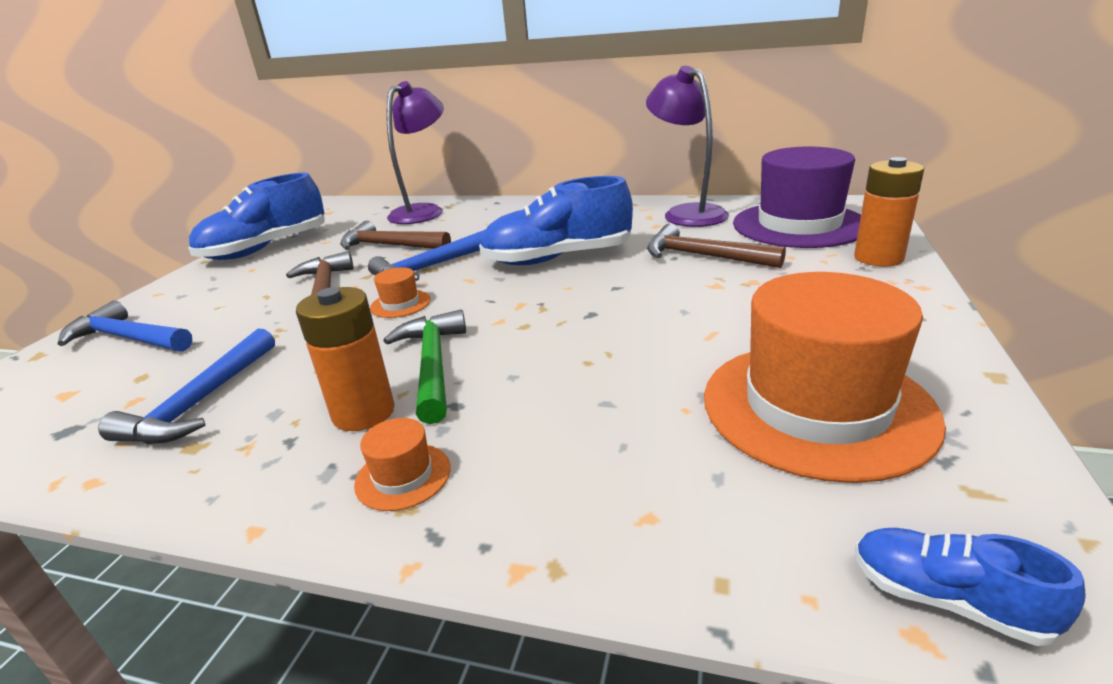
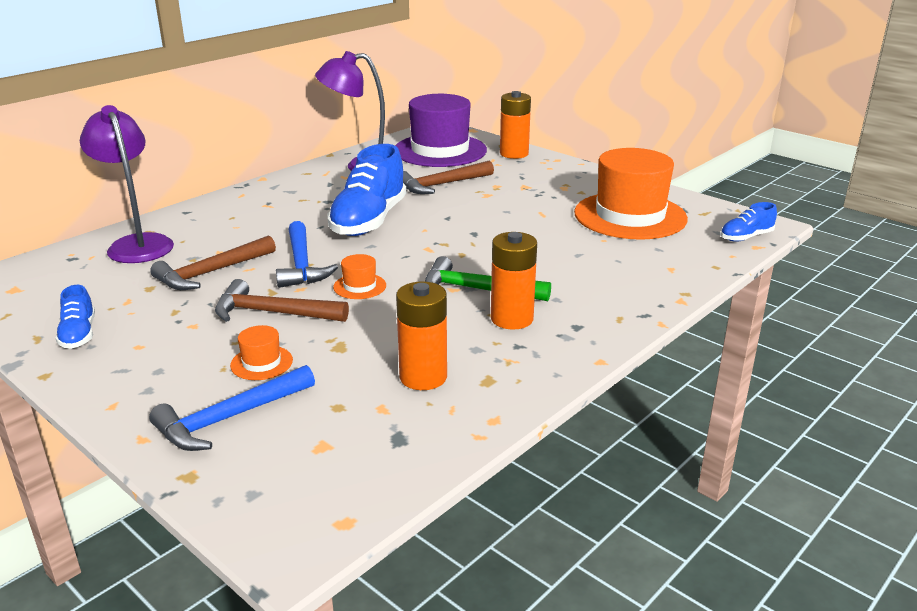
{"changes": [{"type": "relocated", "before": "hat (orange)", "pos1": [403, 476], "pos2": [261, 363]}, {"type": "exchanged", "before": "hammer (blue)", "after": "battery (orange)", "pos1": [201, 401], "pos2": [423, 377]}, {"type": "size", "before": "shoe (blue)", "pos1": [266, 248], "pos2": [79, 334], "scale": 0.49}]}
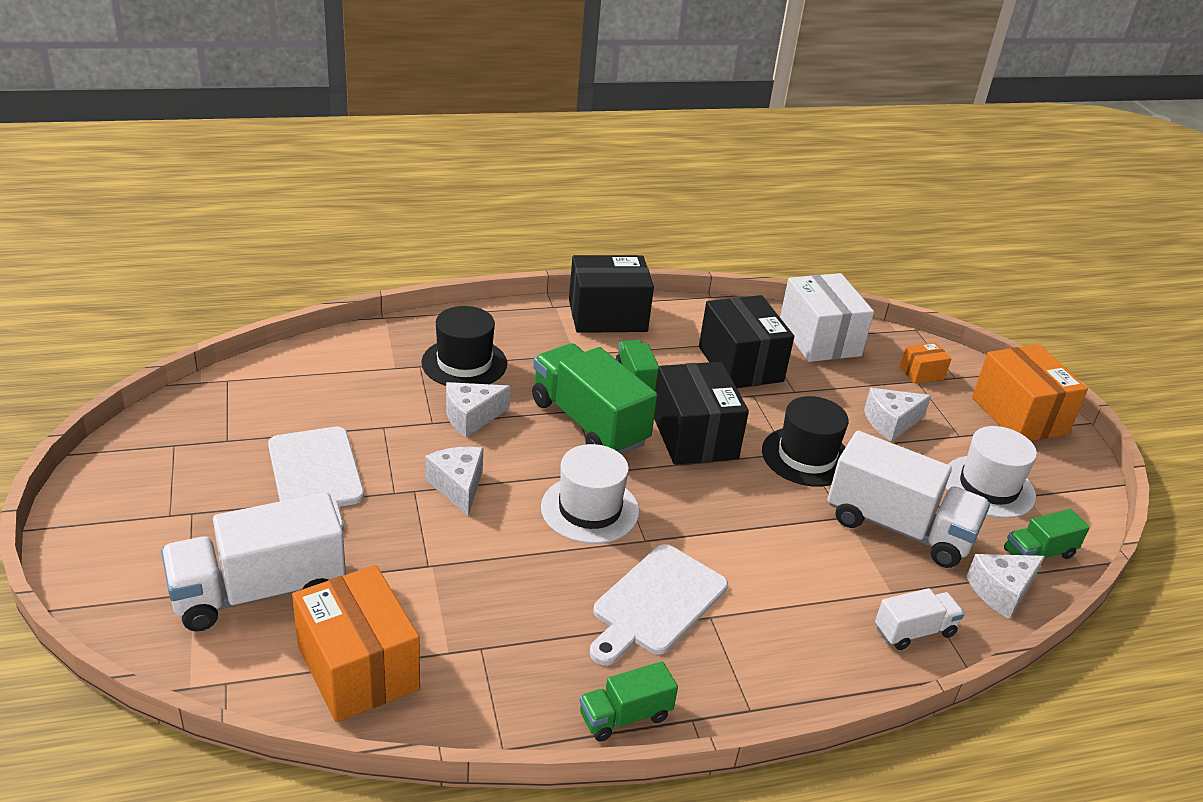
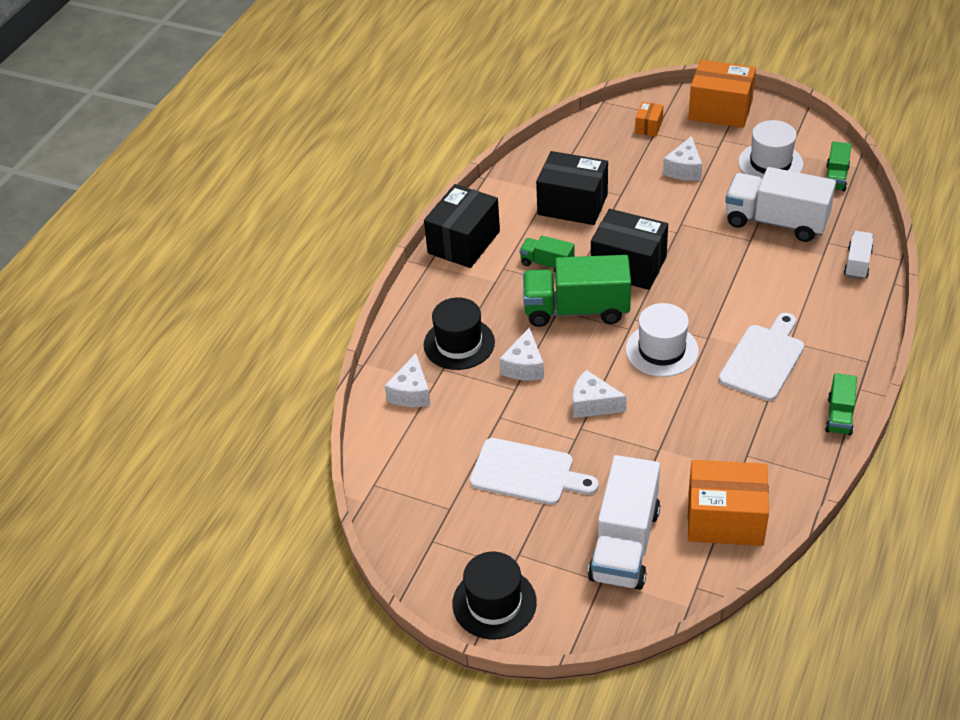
{"changes": [{"type": "missing", "before": "box (white)", "pos1": [819, 339]}, {"type": "relocated", "before": "hat (black)", "pos1": [806, 456], "pos2": [494, 603]}, {"type": "relocated", "before": "cheese (white)", "pos1": [1001, 592], "pos2": [411, 393]}, {"type": "spun", "before": "cutting board (white)", "pos1": [656, 603], "pos2": [763, 359], "turn": -135}, {"type": "spun", "before": "truck (white)", "pos1": [898, 528], "pos2": [776, 222], "turn": -135}]}
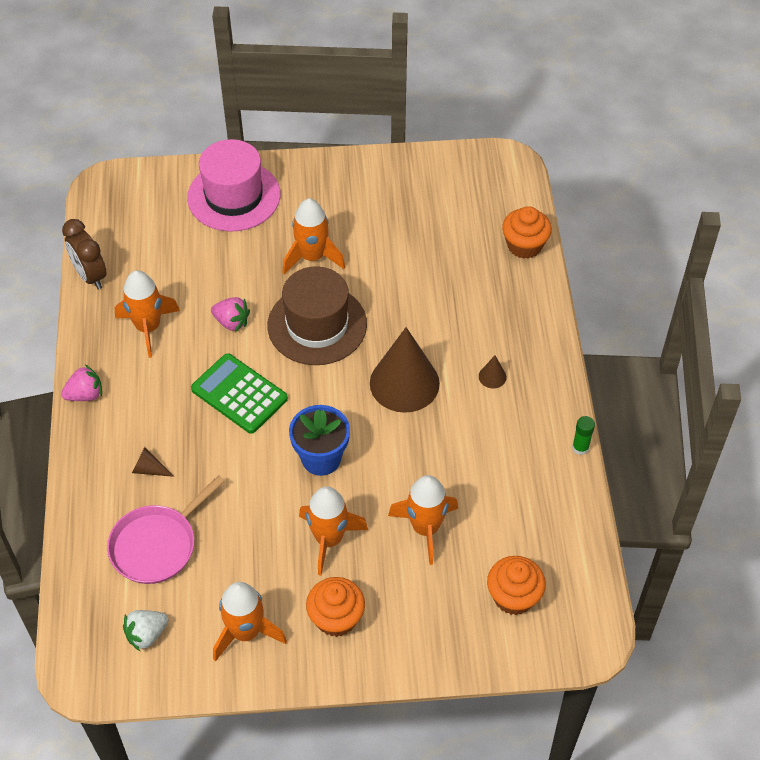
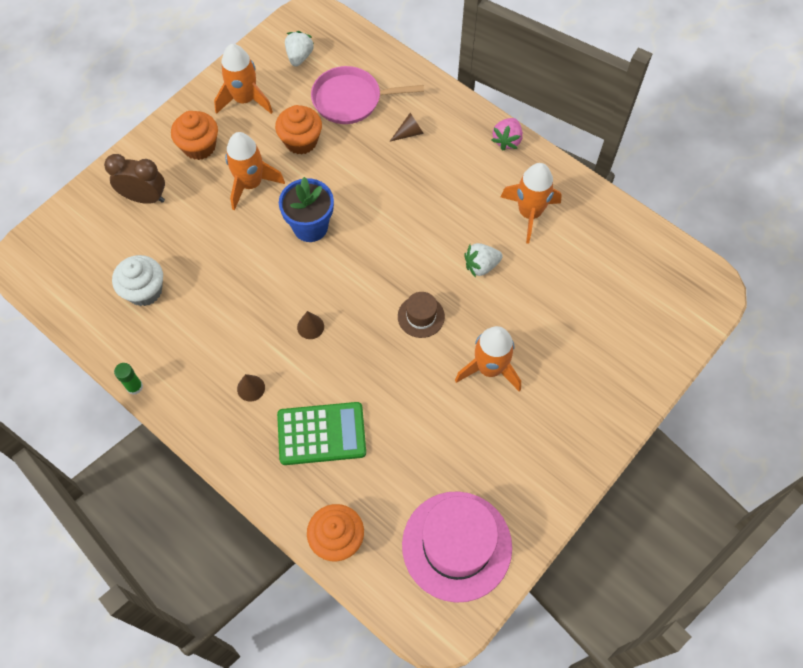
{"changes": [{"type": "missing", "before": "rocket (orange)", "pos1": [425, 528]}, {"type": "appeared", "after": "cupcake (white)", "pos2": [144, 291]}, {"type": "relocated", "before": "clock (brown)", "pos1": [90, 276], "pos2": [145, 198]}, {"type": "relocated", "before": "hat (pink)", "pos1": [234, 196], "pos2": [456, 546]}, {"type": "relocated", "before": "calculator (green)", "pos1": [239, 394], "pos2": [321, 433]}, {"type": "relocated", "before": "cupcake (orange)", "pos1": [513, 596], "pos2": [301, 141]}, {"type": "colour", "before": "strawberry (pink)", "after": "strawberry (white)", "pos1": [231, 322], "pos2": [481, 266]}, {"type": "spun", "before": "pan (pink)", "pos1": [157, 545], "pos2": [350, 100], "turn": -90}, {"type": "size", "before": "hat (brown)", "pos1": [317, 325], "pos2": [421, 316], "scale": 0.48}, {"type": "size", "before": "cone (brown)", "pos1": [404, 383], "pos2": [310, 327], "scale": 0.4}]}
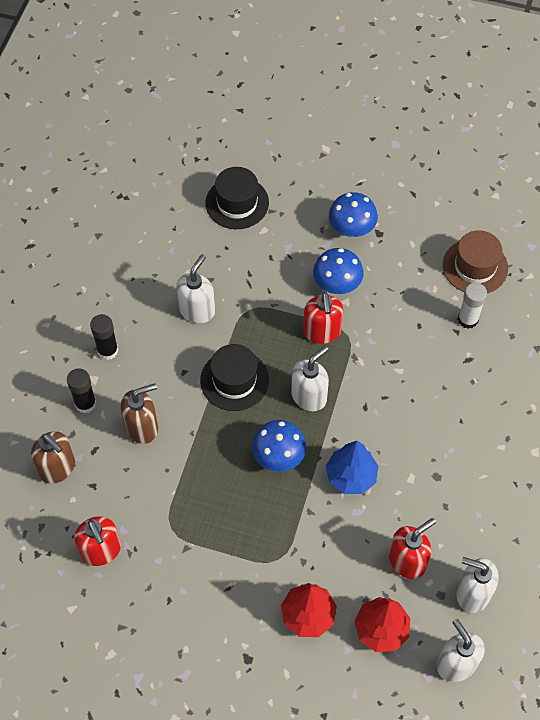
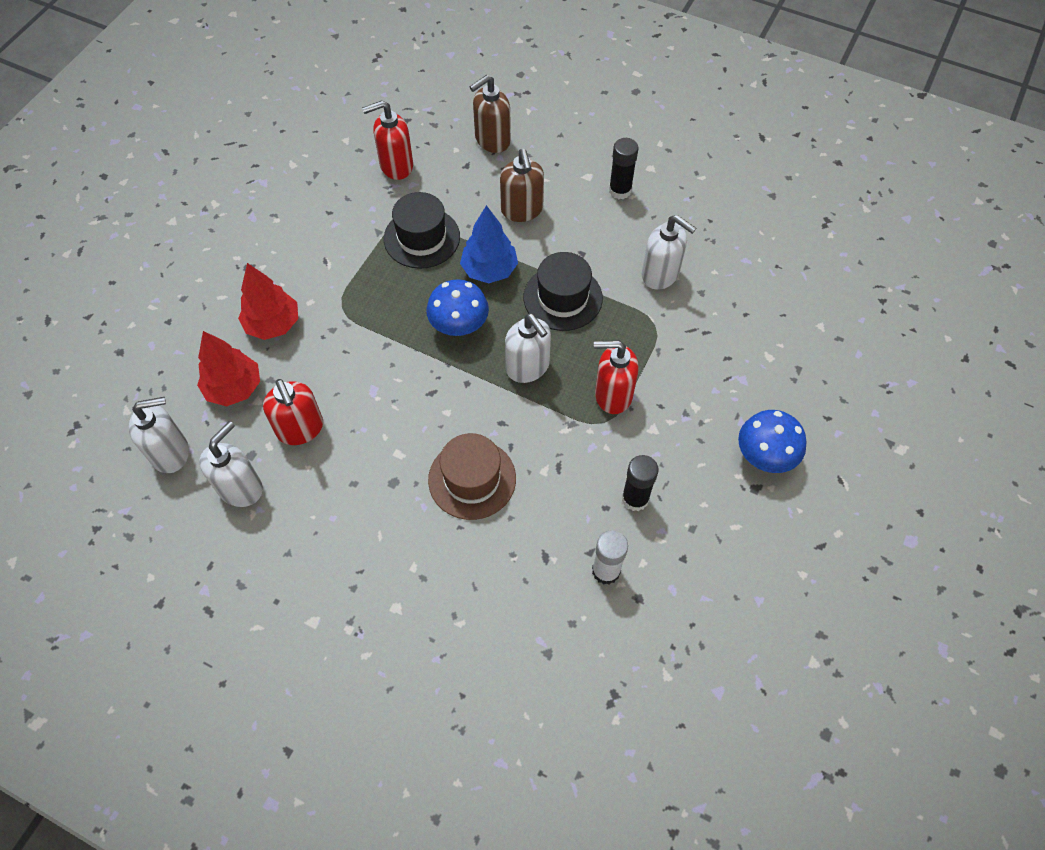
{"changes": [{"type": "missing", "before": "mushroom (blue)", "pos1": [337, 284]}, {"type": "relocated", "before": "glue stick (black)", "pos1": [85, 403], "pos2": [635, 498]}, {"type": "relocated", "before": "hat (black)", "pos1": [237, 203], "pos2": [422, 238]}, {"type": "relocated", "before": "tree (blue)", "pos1": [351, 476], "pos2": [489, 270]}, {"type": "relocated", "before": "hat (brown)", "pos1": [475, 266], "pos2": [472, 479]}]}
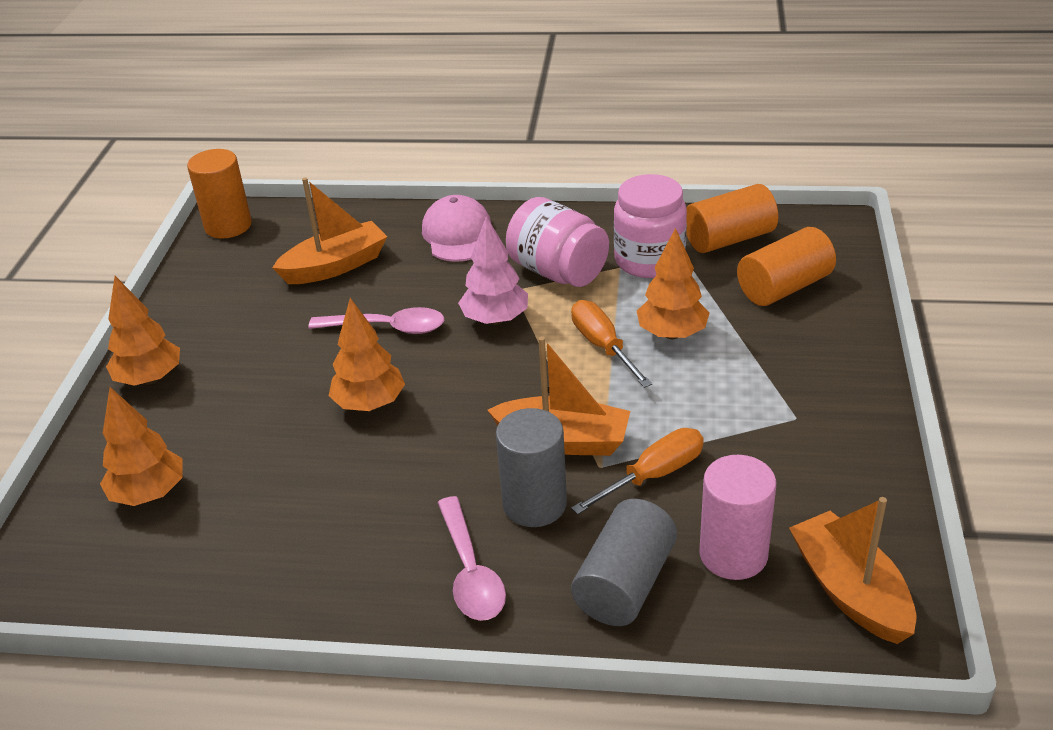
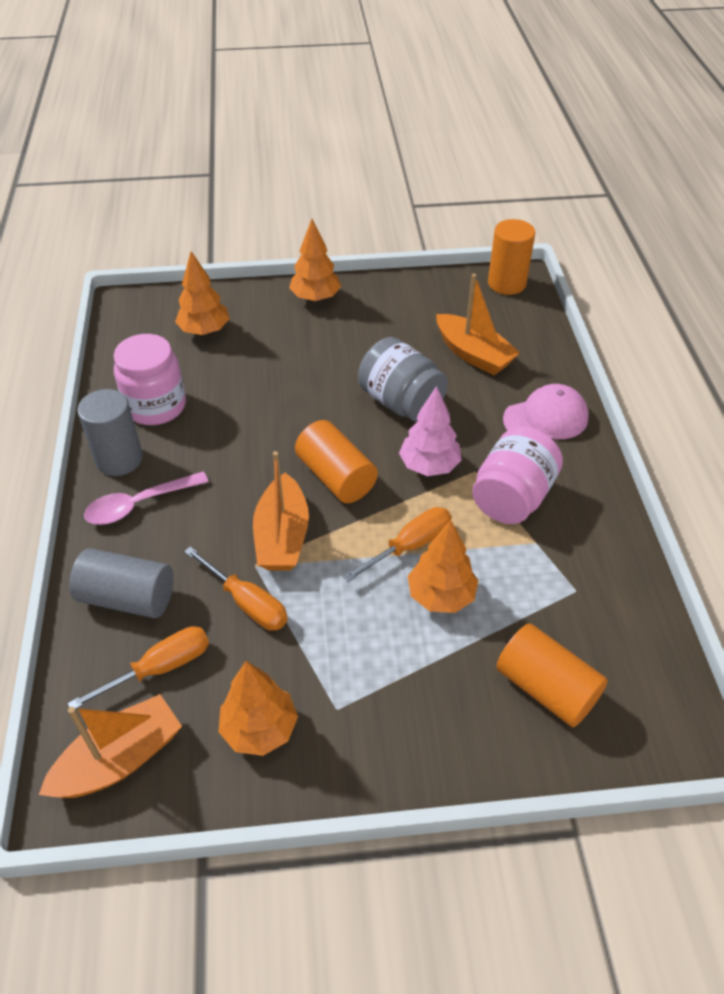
{"changes": [{"type": "relocated", "before": "tree (orange)", "pos1": [370, 404], "pos2": [260, 729]}, {"type": "relocated", "before": "cylinder (grey)", "pos1": [534, 504], "pos2": [119, 459]}, {"type": "relocated", "before": "jar (pink)", "pos1": [649, 260], "pos2": [156, 406]}, {"type": "relocated", "before": "cylinder (orange)", "pos1": [729, 239], "pos2": [336, 477]}, {"type": "exchanged", "before": "spoon (pink)", "after": "jar (grey)", "pos1": [387, 328], "pos2": [401, 402]}, {"type": "exchanged", "before": "cylinder (pink)", "after": "screwdriver (orange)", "pos1": [733, 554], "pos2": [159, 668]}]}
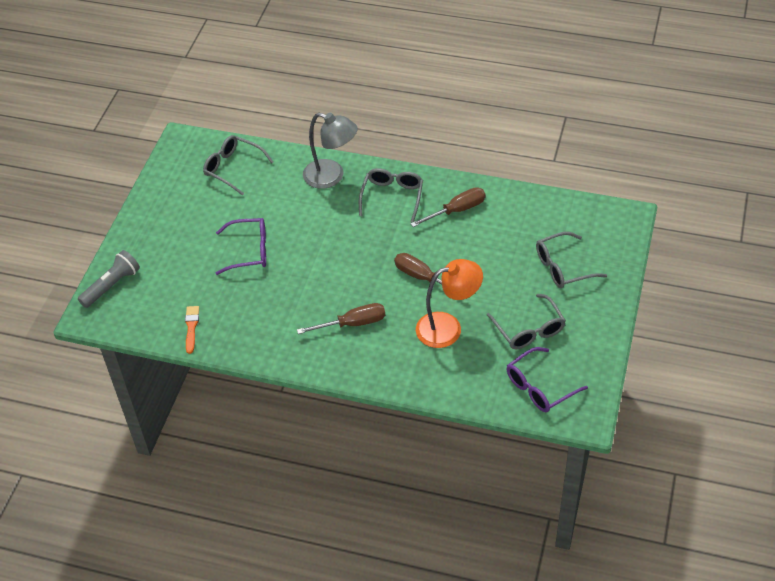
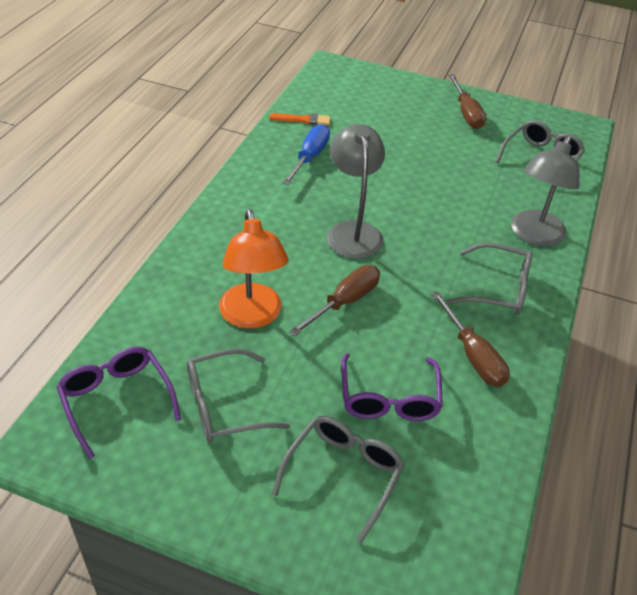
{"changes": [{"type": "missing", "before": "flashlight (grey)", "pos1": [112, 285]}, {"type": "appeared", "after": "screwdriver (blue)", "pos2": [310, 157]}, {"type": "appeared", "after": "lamp (grey)", "pos2": [353, 231]}, {"type": "relocated", "before": "glasses (purple)", "pos1": [248, 251], "pos2": [389, 398]}, {"type": "relocated", "before": "screwdriver (brown)", "pos1": [353, 324], "pos2": [466, 113]}, {"type": "spun", "before": "glasses (grey)", "pos1": [563, 267], "pos2": [342, 475], "turn": 45}]}
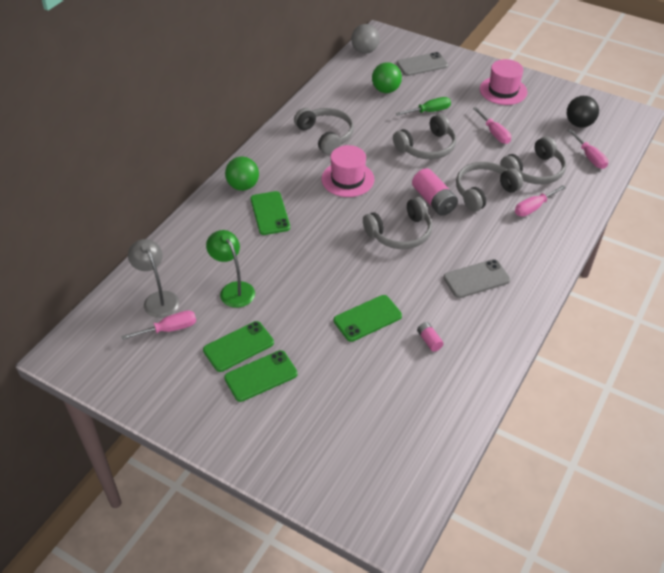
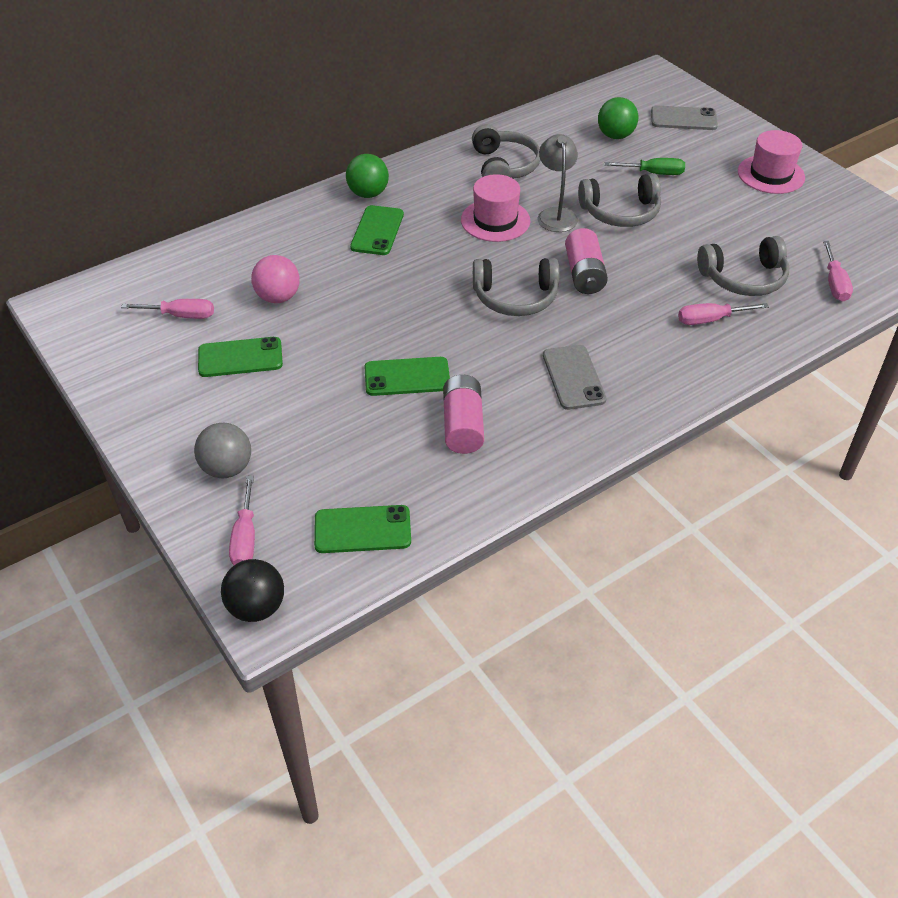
{"changes": [{"type": "missing", "before": "headphones (grey)", "pos1": [484, 192]}, {"type": "relocated", "before": "lamp (grey)", "pos1": [158, 299], "pos2": [555, 214]}, {"type": "relocated", "before": "phone (green)", "pos1": [261, 376], "pos2": [362, 530]}, {"type": "relocated", "before": "ball (grey)", "pos1": [365, 51], "pos2": [227, 468]}, {"type": "relocated", "before": "screwdriver (pink)", "pos1": [494, 133], "pos2": [245, 537]}, {"type": "relocated", "before": "ball (black)", "pos1": [579, 124], "pos2": [256, 607]}, {"type": "exchanged", "before": "lamp (green)", "after": "ball (pink)", "pos1": [233, 289], "pos2": [278, 297]}, {"type": "spun", "before": "phone (grey)", "pos1": [476, 279], "pos2": [573, 377], "turn": 75}, {"type": "size", "before": "battery (pink)", "pos1": [429, 340], "pos2": [462, 426], "scale": 1.95}]}
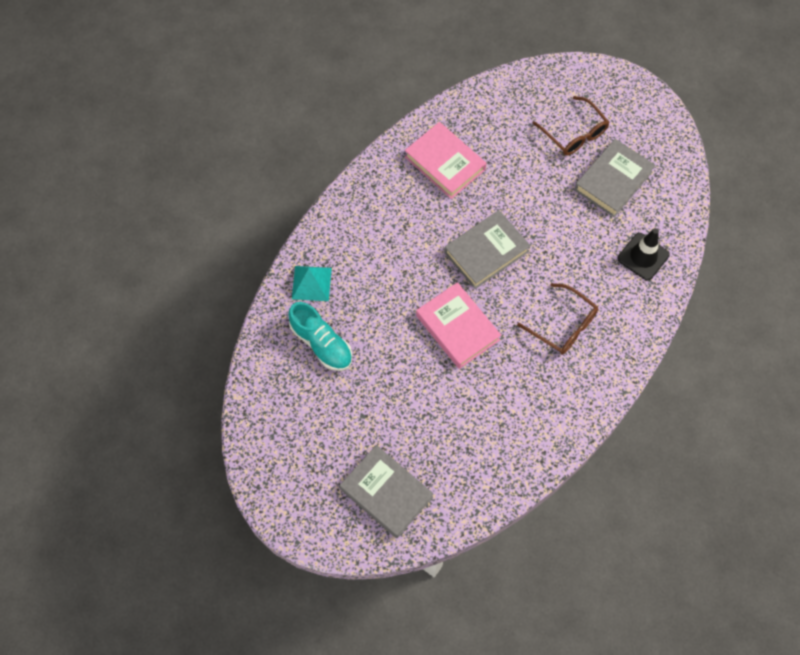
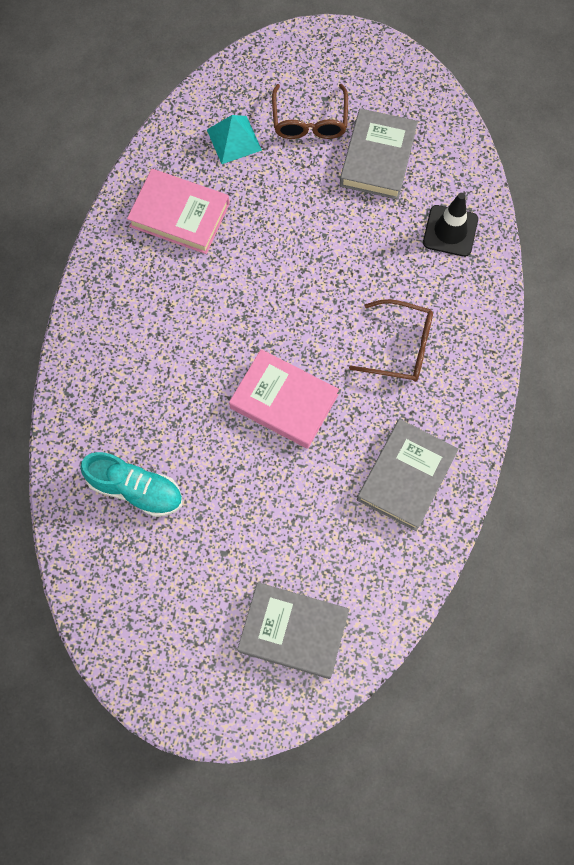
{"changes": [{"type": "relocated", "before": "pyramid (turquoise)", "pos1": [311, 283], "pos2": [234, 140]}, {"type": "relocated", "before": "book (grey)", "pos1": [486, 252], "pos2": [406, 477]}, {"type": "spun", "before": "glasses (brown)", "pos1": [574, 133], "pos2": [309, 121], "turn": 60}]}
